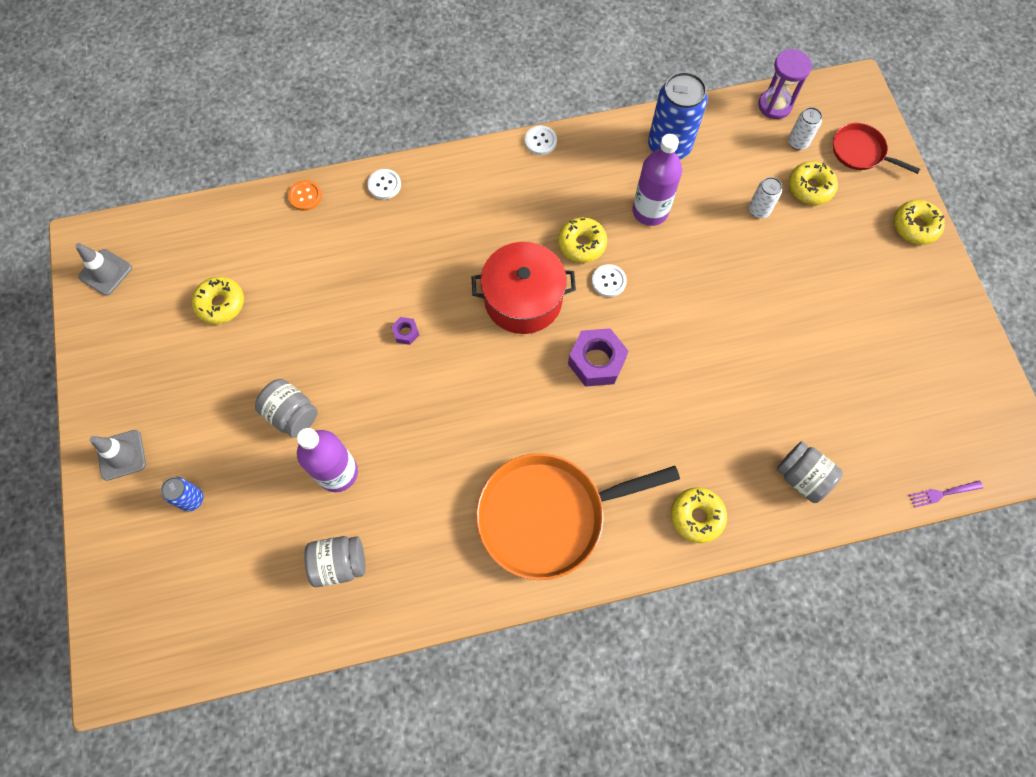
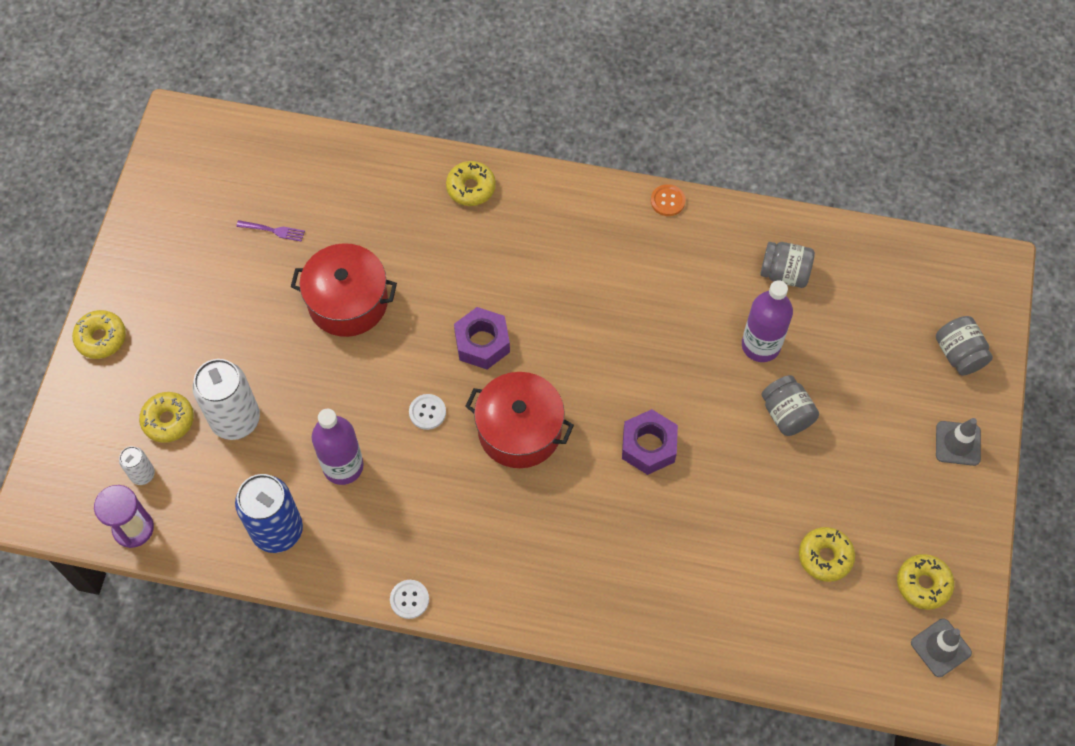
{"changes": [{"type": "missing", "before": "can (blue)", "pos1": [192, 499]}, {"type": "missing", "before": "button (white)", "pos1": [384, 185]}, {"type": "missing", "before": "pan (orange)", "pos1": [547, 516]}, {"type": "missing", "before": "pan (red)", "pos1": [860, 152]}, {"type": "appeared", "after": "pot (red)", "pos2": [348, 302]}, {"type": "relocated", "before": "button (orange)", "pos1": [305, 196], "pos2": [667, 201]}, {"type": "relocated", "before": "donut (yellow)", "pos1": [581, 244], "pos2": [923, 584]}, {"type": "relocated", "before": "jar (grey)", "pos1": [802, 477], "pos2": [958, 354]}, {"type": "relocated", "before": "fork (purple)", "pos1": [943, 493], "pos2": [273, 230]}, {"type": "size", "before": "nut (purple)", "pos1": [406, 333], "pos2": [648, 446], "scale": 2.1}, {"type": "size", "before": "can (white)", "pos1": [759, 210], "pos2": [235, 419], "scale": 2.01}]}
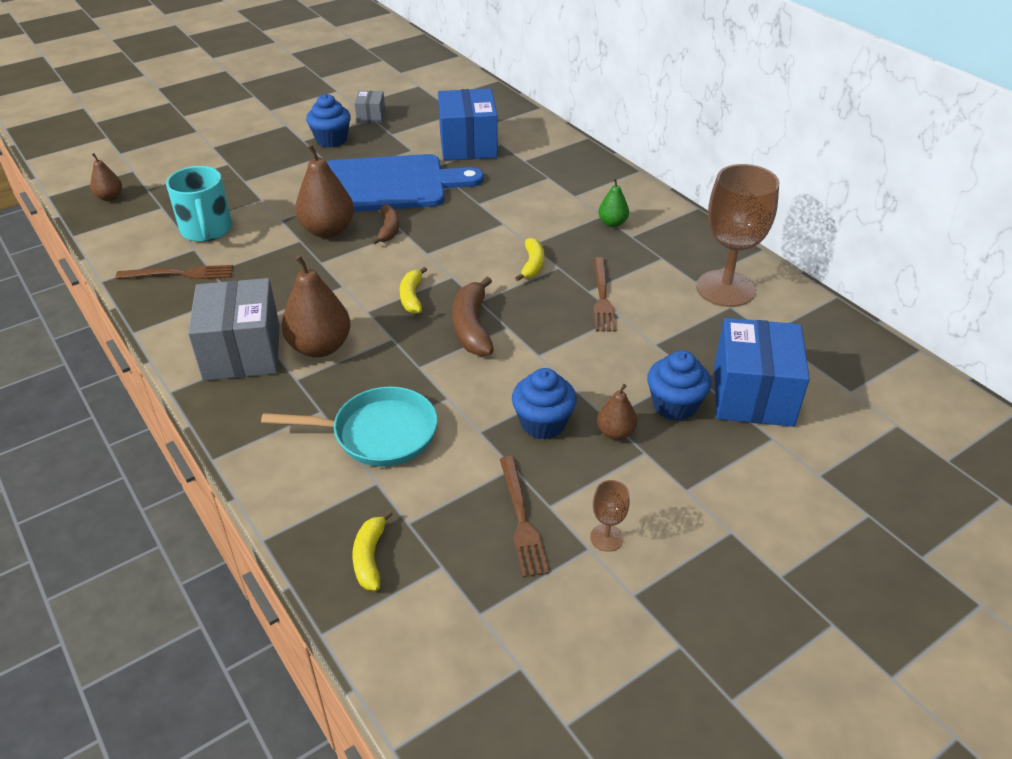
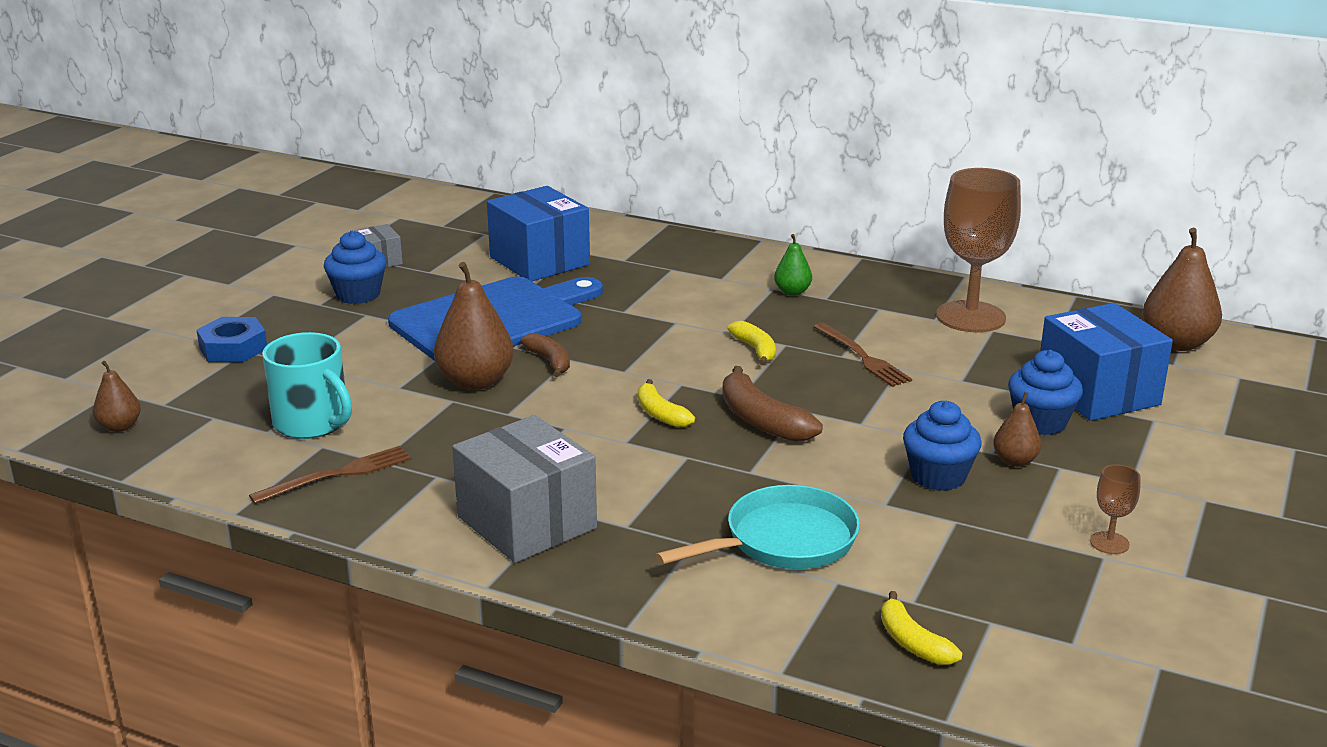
{"changes": [{"type": "missing", "before": "fork (brown)", "pos1": [521, 519]}, {"type": "appeared", "after": "nut (blue)", "pos2": [233, 348]}, {"type": "relocated", "before": "pear (brown)", "pos1": [320, 347], "pos2": [1176, 343]}]}
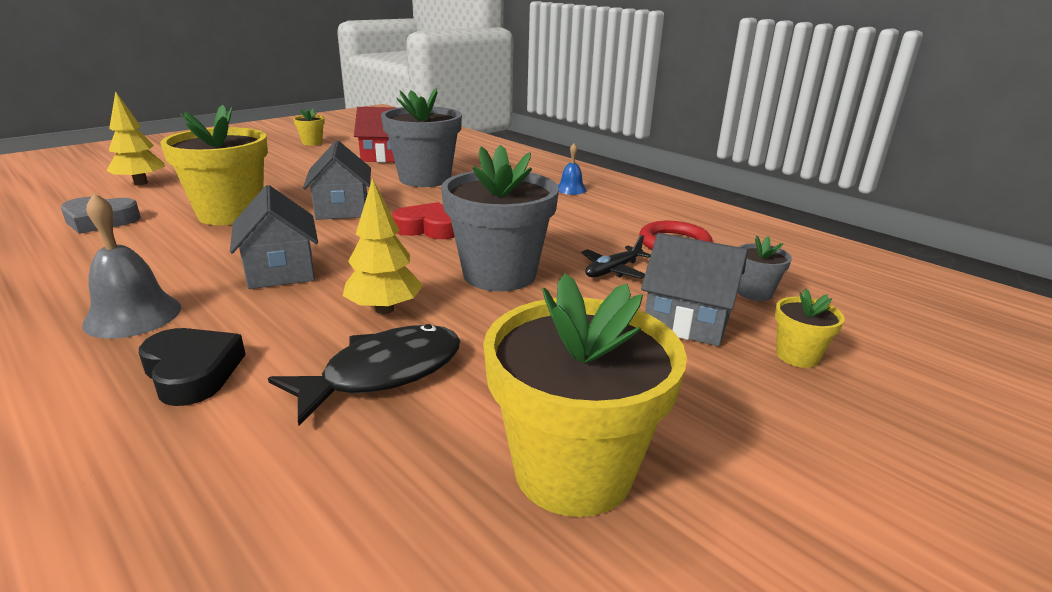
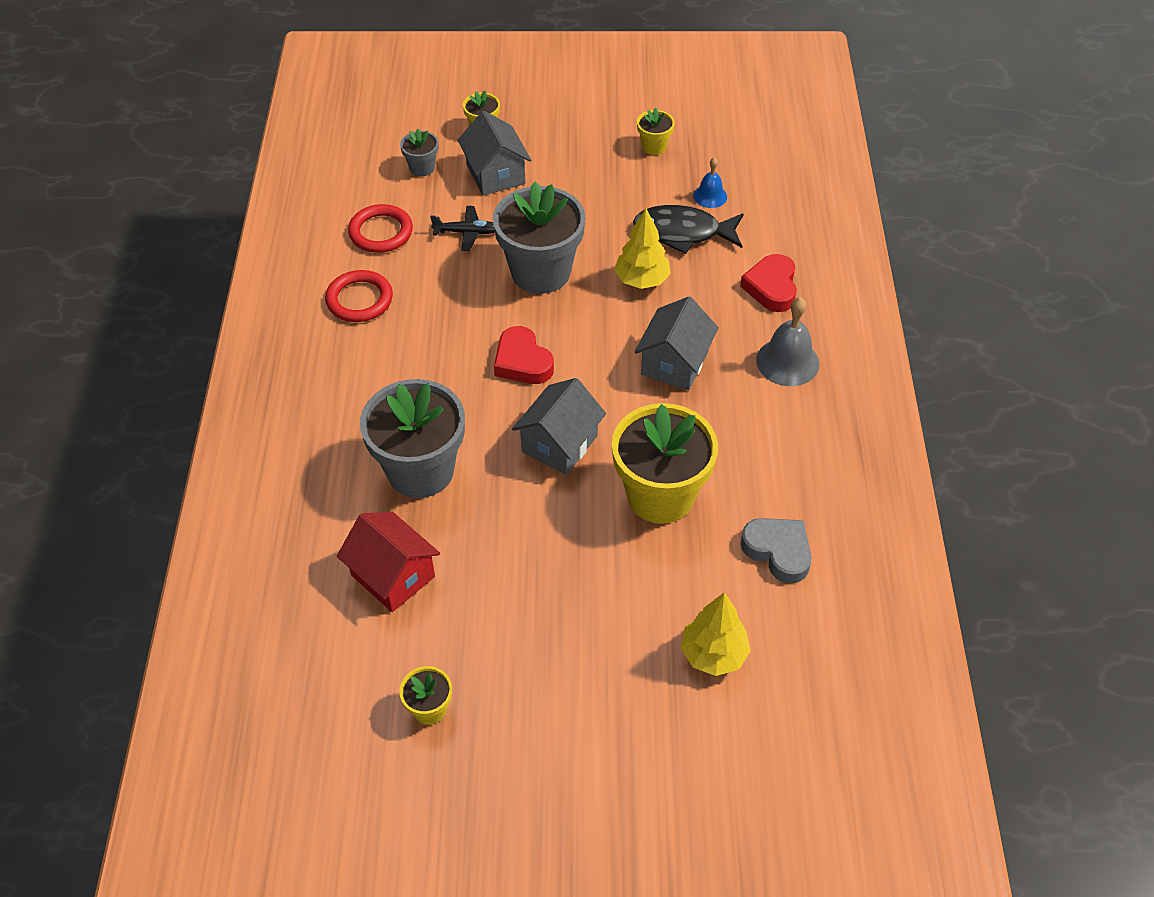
{"changes": [{"type": "appeared", "after": "ring (red)", "pos2": [359, 300]}, {"type": "relocated", "before": "bell (blue)", "pos1": [571, 189], "pos2": [710, 196]}, {"type": "colour", "before": "heart (black)", "after": "heart (red)", "pos1": [192, 372], "pos2": [771, 287]}, {"type": "size", "before": "flower pot (yellow)", "pos1": [573, 470], "pos2": [654, 146], "scale": 0.45}]}
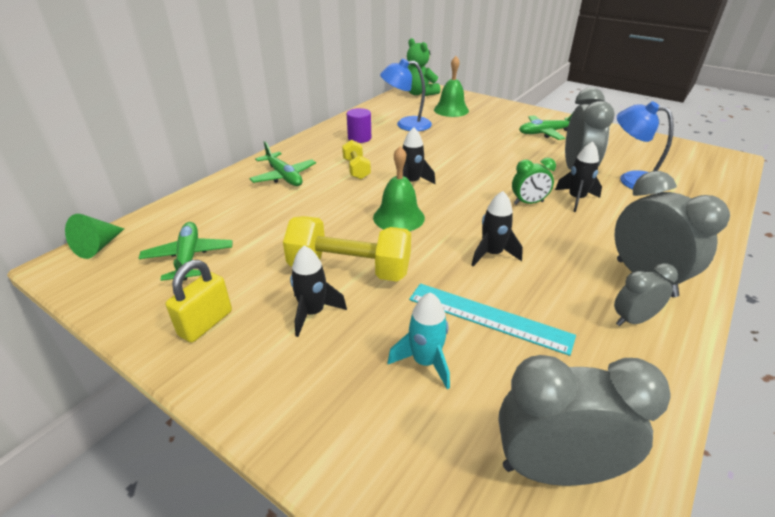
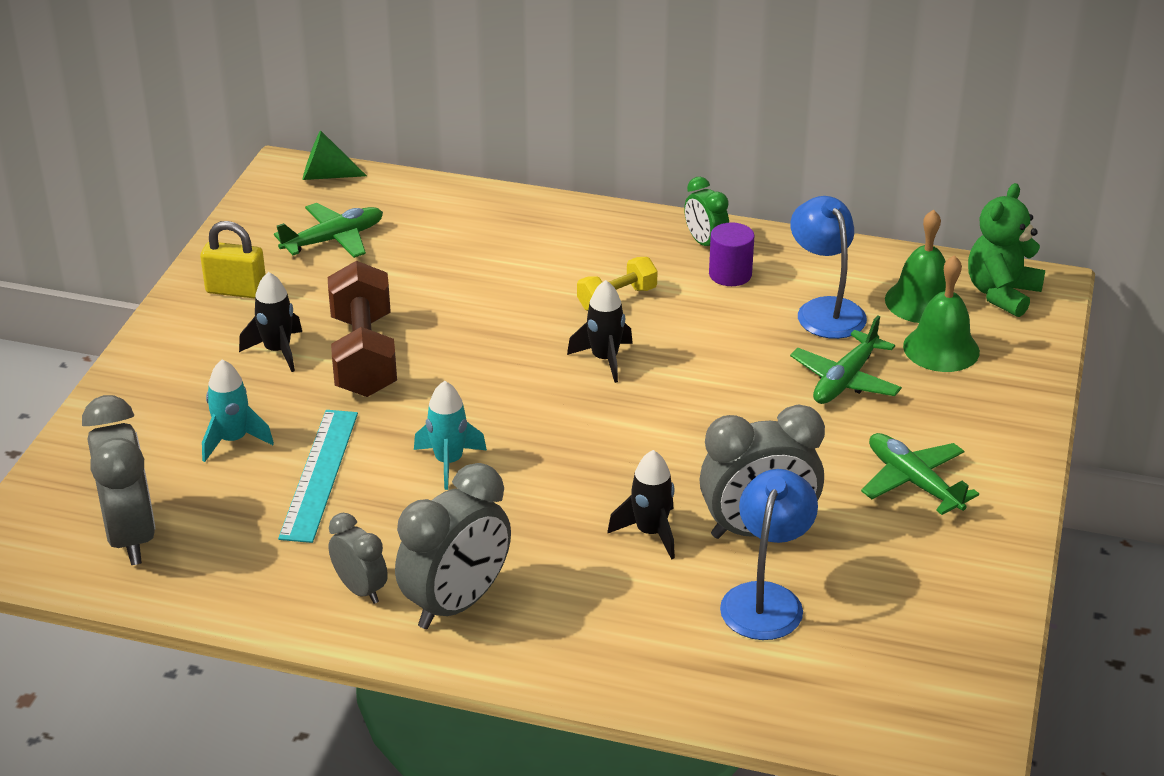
{"changes": [{"type": "relocated", "before": "plane (green)", "pos1": [284, 176], "pos2": [845, 380]}, {"type": "relocated", "before": "bell (green)", "pos1": [398, 217], "pos2": [921, 301]}, {"type": "relocated", "before": "clock (green)", "pos1": [528, 203], "pos2": [705, 243]}, {"type": "colour", "before": "dumbbell (yellow)", "after": "dumbbell (brown)", "pos1": [349, 269], "pos2": [364, 355]}, {"type": "colour", "before": "rocket (black)", "after": "rocket (turquoise)", "pos1": [492, 254], "pos2": [449, 462]}]}
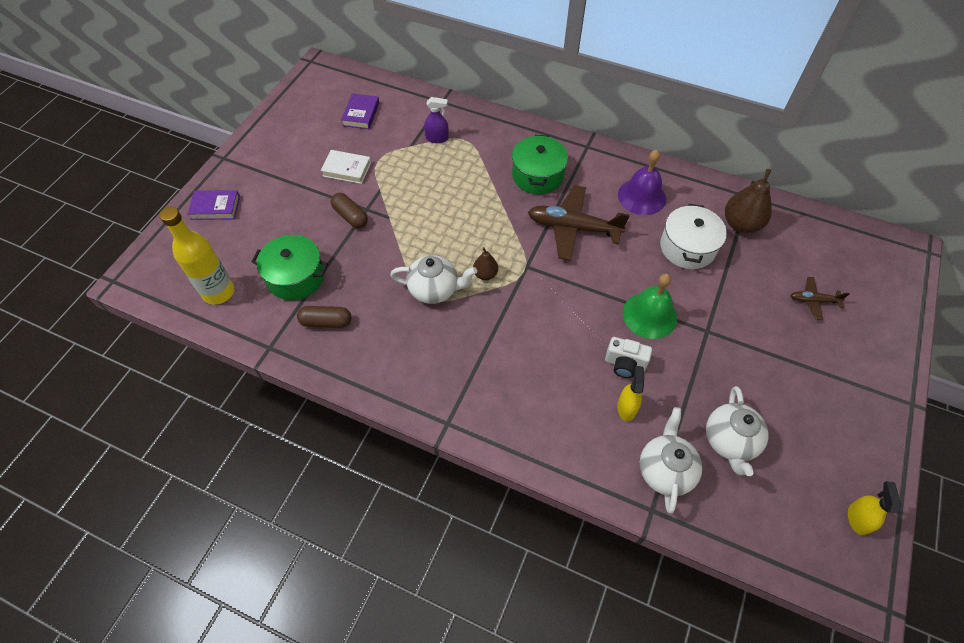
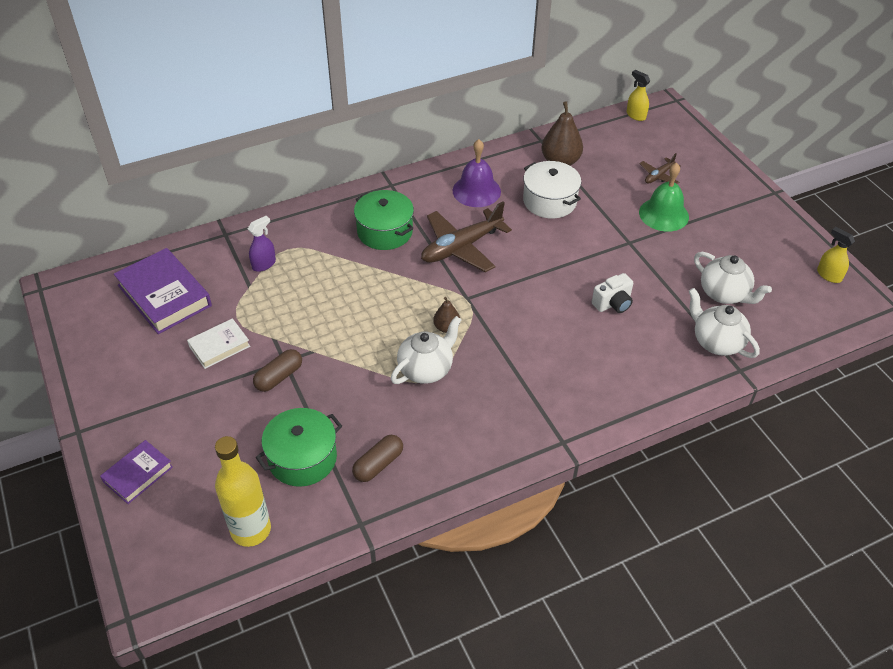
{"changes": [{"type": "relocated", "before": "spray bottle (yellow)", "pos1": [626, 407], "pos2": [636, 115]}, {"type": "relocated", "before": "bell (green)", "pos1": [649, 315], "pos2": [663, 214]}, {"type": "spun", "before": "capsule (brown)", "pos1": [350, 216], "pos2": [279, 377], "turn": -45}, {"type": "size", "before": "book (purple)", "pos1": [361, 114], "pos2": [164, 295], "scale": 1.76}]}
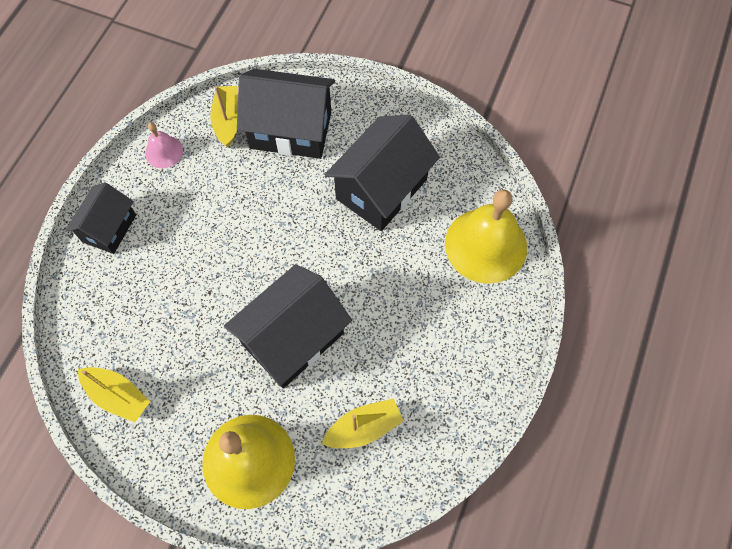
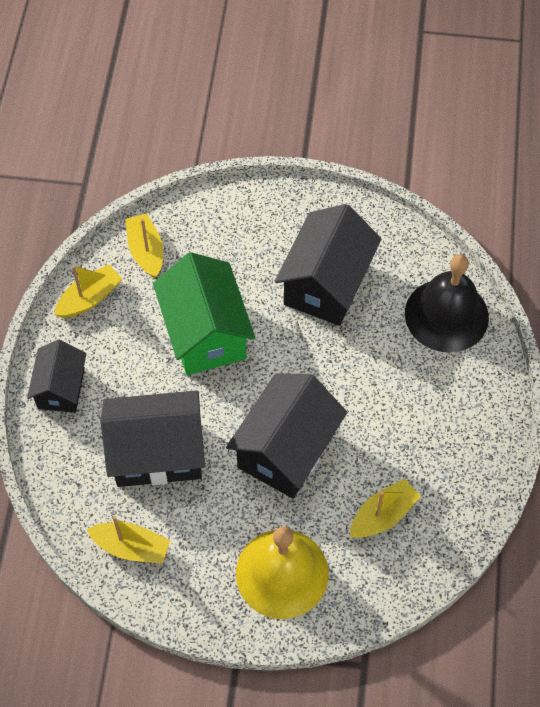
{"changes": [{"type": "appeared", "after": "house (green)", "pos2": [205, 333]}, {"type": "relocated", "before": "house (black)", "pos1": [290, 130], "pos2": [157, 453]}, {"type": "exchanged", "before": "bell (pink)", "after": "boat (yellow)", "pos1": [164, 151], "pos2": [89, 298]}, {"type": "colour", "before": "bell (yellow)", "after": "bell (black)", "pos1": [486, 245], "pos2": [446, 315]}]}
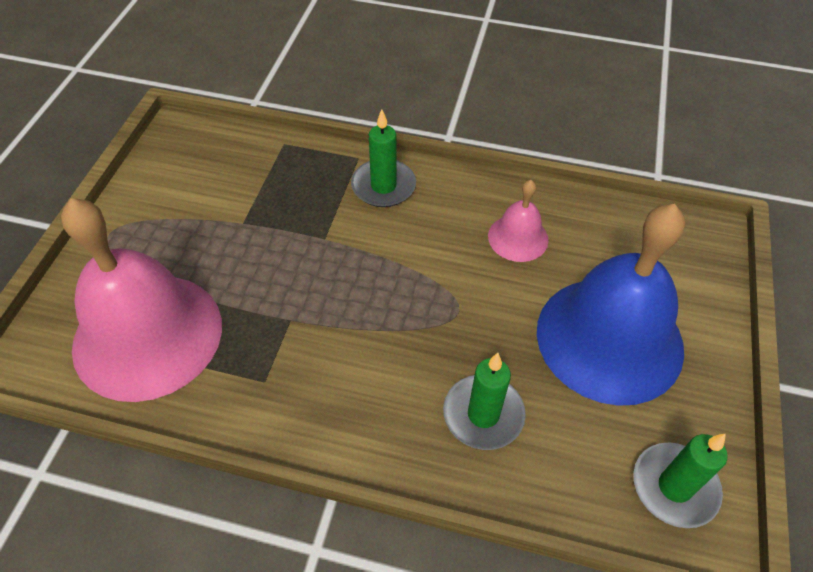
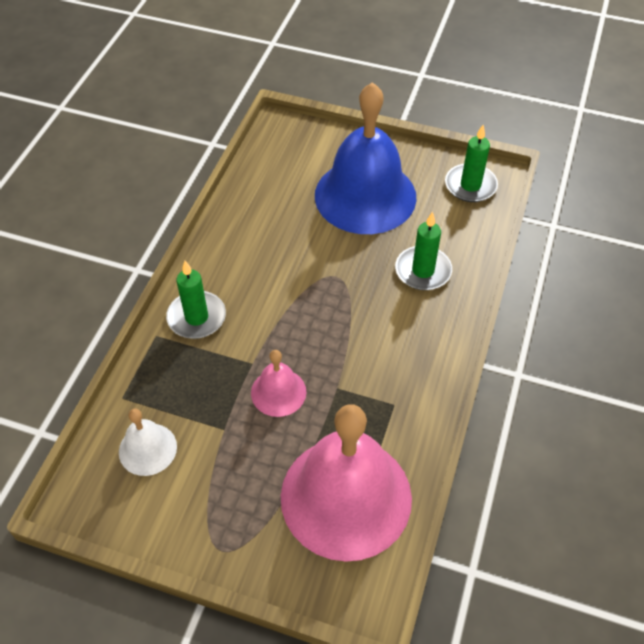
{"changes": [{"type": "appeared", "after": "bell (white)", "pos2": [147, 449]}, {"type": "relocated", "before": "bell (pink)", "pos1": [518, 238], "pos2": [278, 392]}]}
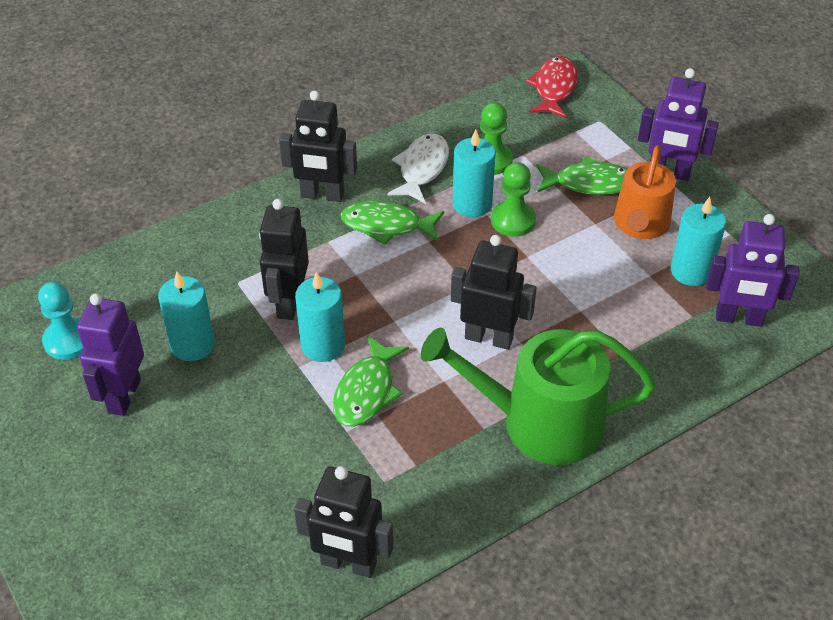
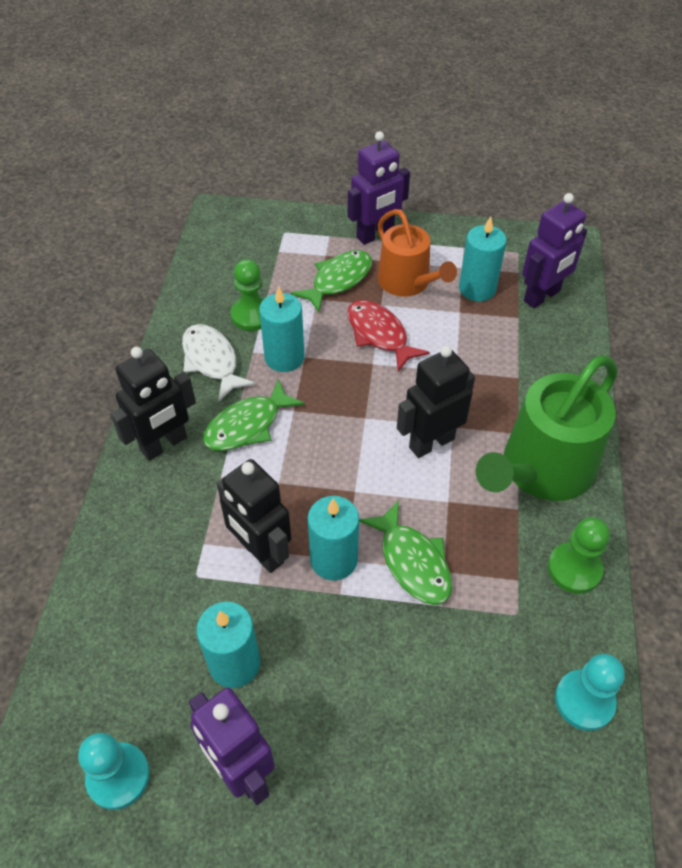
{"changes": [{"type": "relocated", "before": "pawn (green)", "pos1": [513, 220], "pos2": [574, 569]}, {"type": "relocated", "before": "fish (red)", "pos1": [554, 88], "pos2": [379, 335]}, {"type": "exchanged", "before": "robot (black)", "after": "pawn (turquoise)", "pos1": [348, 564], "pos2": [584, 701]}]}
